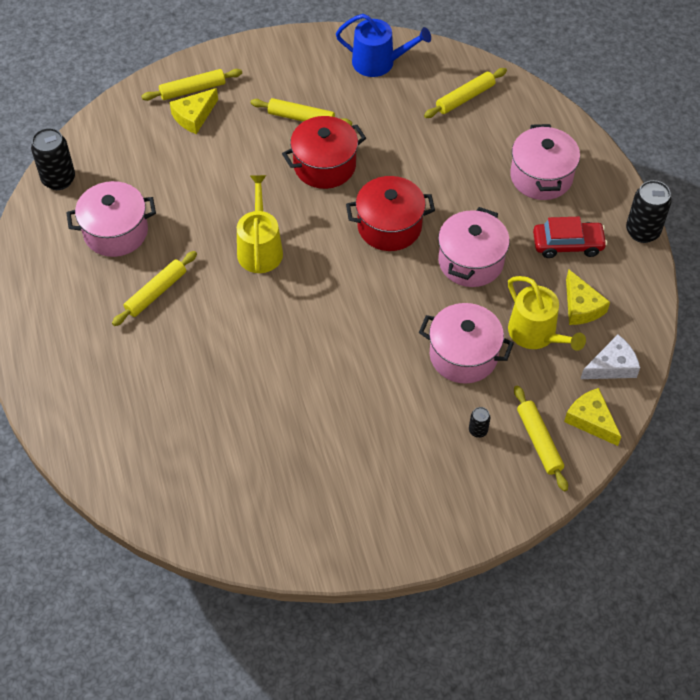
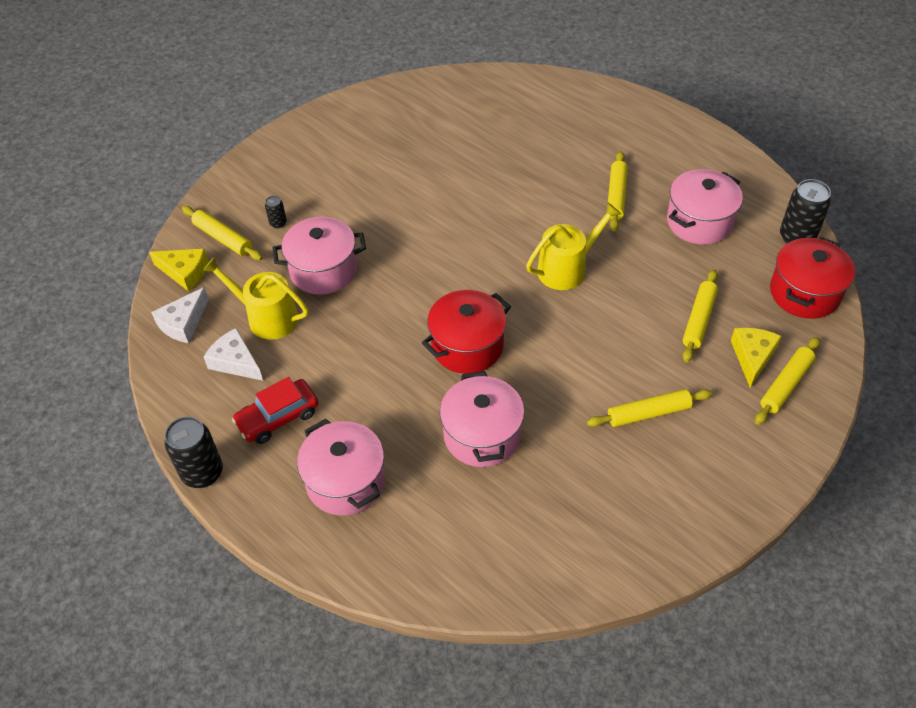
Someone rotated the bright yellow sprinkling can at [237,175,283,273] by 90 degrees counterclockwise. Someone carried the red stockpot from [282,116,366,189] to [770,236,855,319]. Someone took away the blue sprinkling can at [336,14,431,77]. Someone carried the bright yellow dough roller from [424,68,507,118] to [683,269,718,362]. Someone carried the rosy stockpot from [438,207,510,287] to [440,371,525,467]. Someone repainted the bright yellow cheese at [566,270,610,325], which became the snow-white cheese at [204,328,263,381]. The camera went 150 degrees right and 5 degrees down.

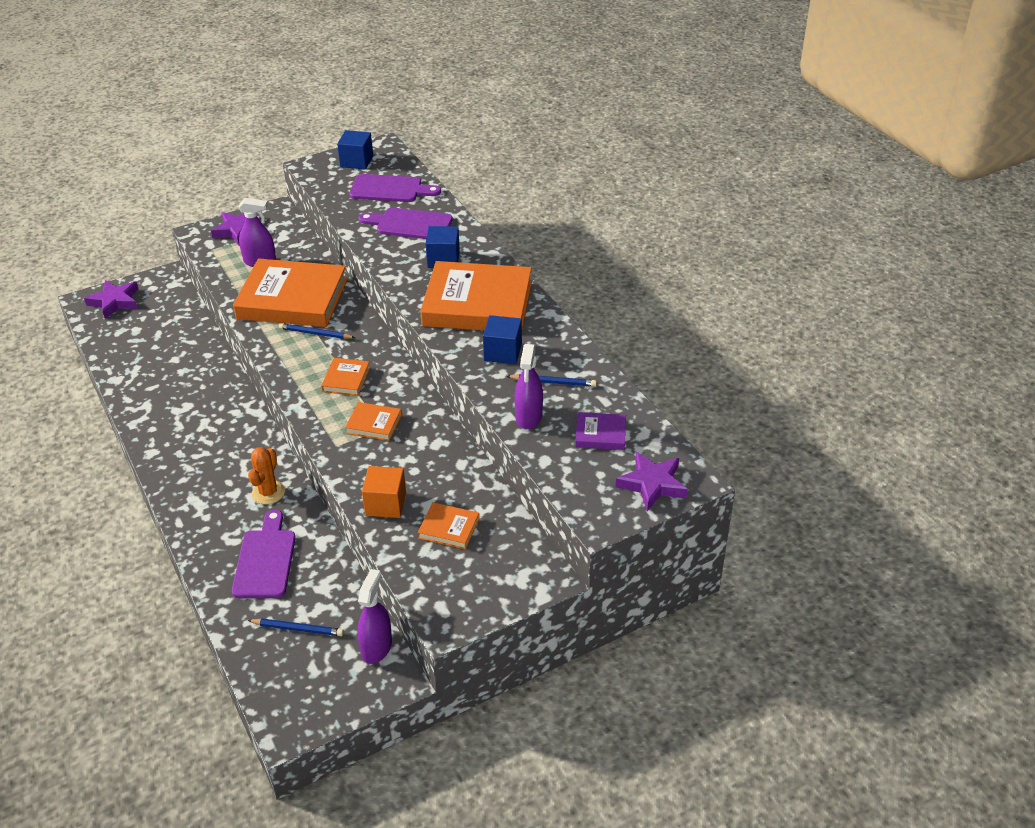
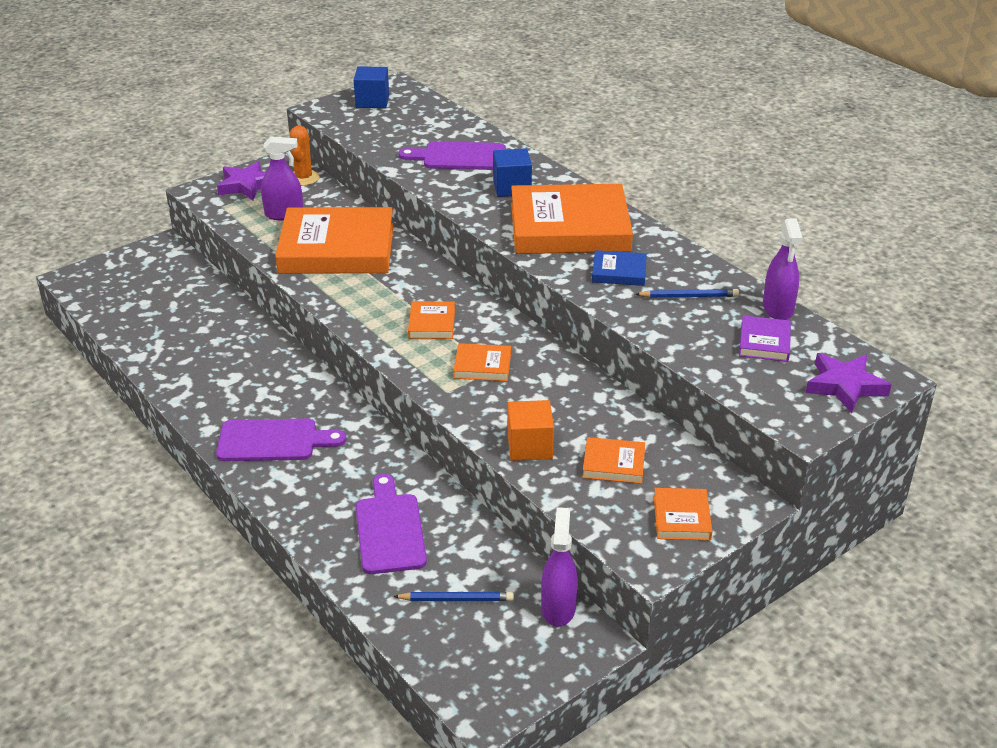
Someone took away the royal purple five-pointed star at [84,280,139,319]. Someone carried the orange saguaro cactus from [248,447,285,504] to [290,126,319,186]. Someone took away the blue pencil at [279,323,355,339]. Someone carried the royal purple cutting board from [349,174,441,202] to [216,419,346,461]. Someone swapped the blue block at [483,315,522,364] for the blue hardcover at [592,250,647,286]. Someone carried the royal purple spray cleaner from [514,344,543,429] to [763,218,803,320]. Someone rotated the royal purple hardcover at [575,412,626,450] by 75 degrees counterclockwise. Someone put down the orange hardcover at [654,488,712,540]. The camera went 10 degrees left and 5 degrees down.

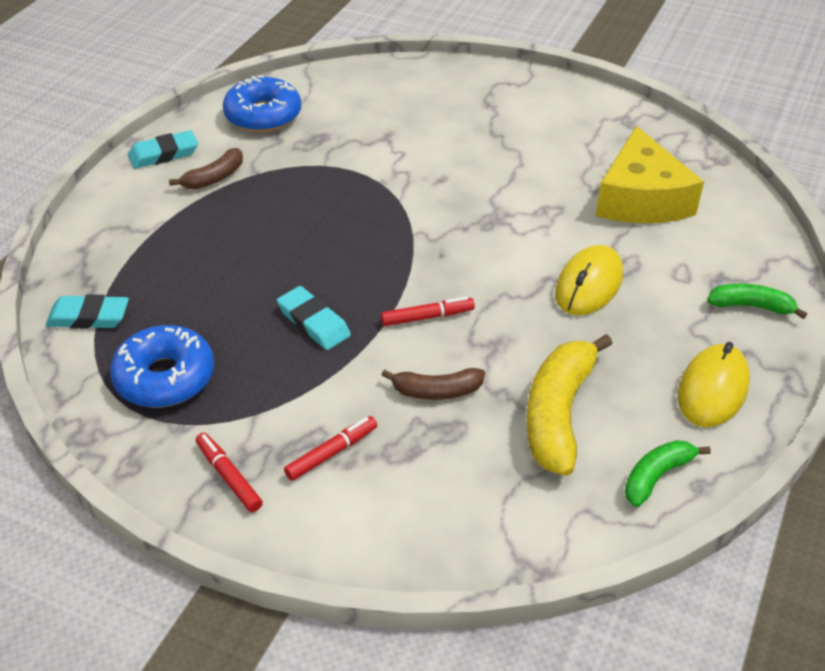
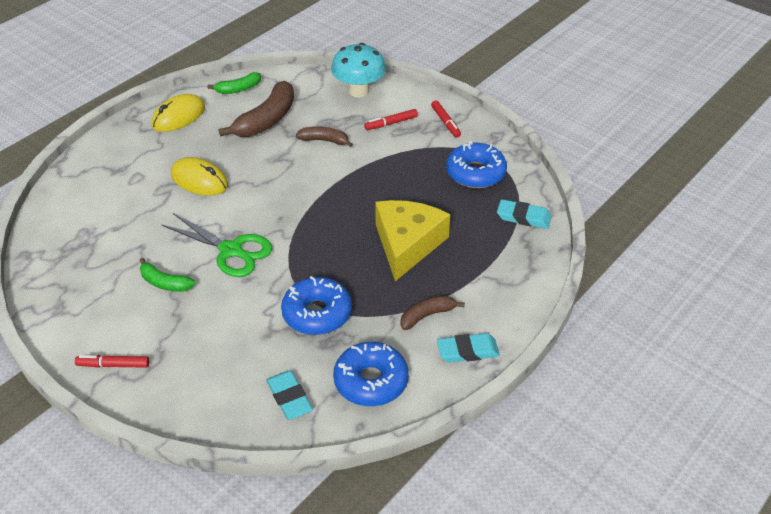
Someone carried the turquoise gum eraser from [277,286,351,350] to [266,370,313,420]. Someone carried the red marker pen from [381,296,475,326] to [75,355,149,368]. Someone repainted the bright yellow banana fruit at [526,334,613,476], which became the russet banana fruit at [219,81,294,137]. Someone rotated the bright yellow PC mouse at [555,245,623,316] by 75 degrees clockwise. Someone carried the bright yellow cheese from [596,126,704,223] to [375,200,450,281]. Someone carried the green banana fruit from [707,284,807,319] to [140,258,195,292]. Someone put down the green pair of scissors at [161,213,273,277]. Someone put down the blue doughnut at [281,276,352,335]. Someone put down the turquoise fungus at [331,43,386,98]. The camera went 165 degrees left and 0 degrees up.

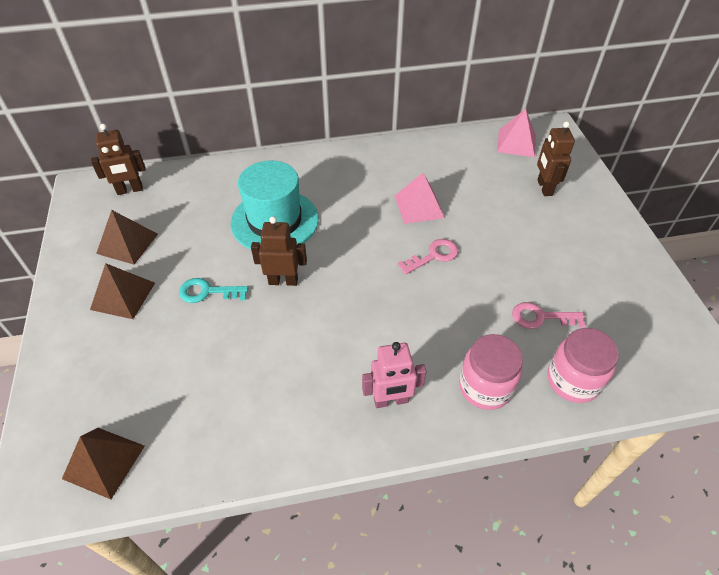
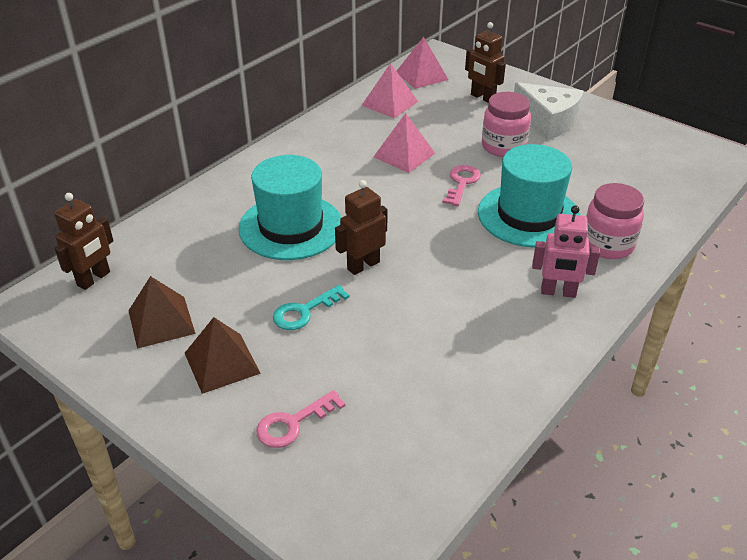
Someone took away the russet pyramid shape at [62,428,145,499]. Someone rotated the rosy toy robot at [362,342,426,408] by 60 degrees clockwise. Someone carried the rosy latchkey from [512,302,585,329] to [256,390,346,448]. Someone carried the rosy jar from [547,328,619,403] to [482,92,531,157]. Someone put down the rosy pyramid shape at [361,63,418,118]. Someone put down the turquoise tall hat at [478,144,581,248]. Someone put down the snow-white cheese at [514,82,583,140]. The camera went 40 degrees left and 10 degrees down.

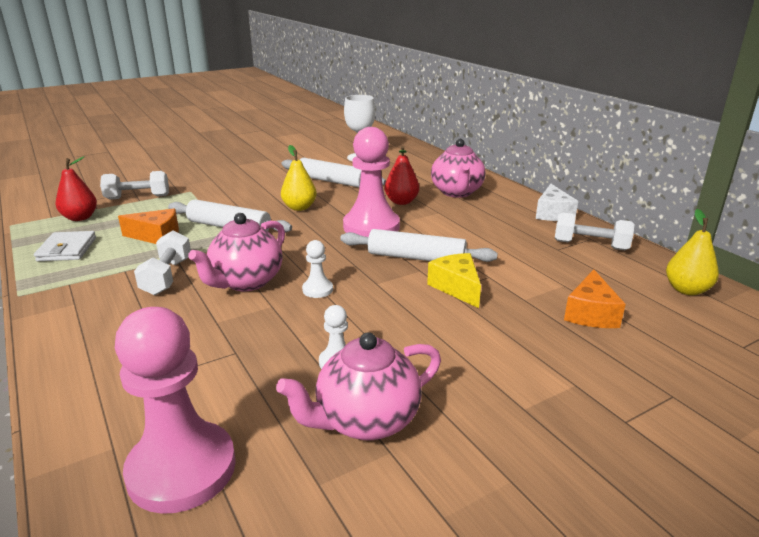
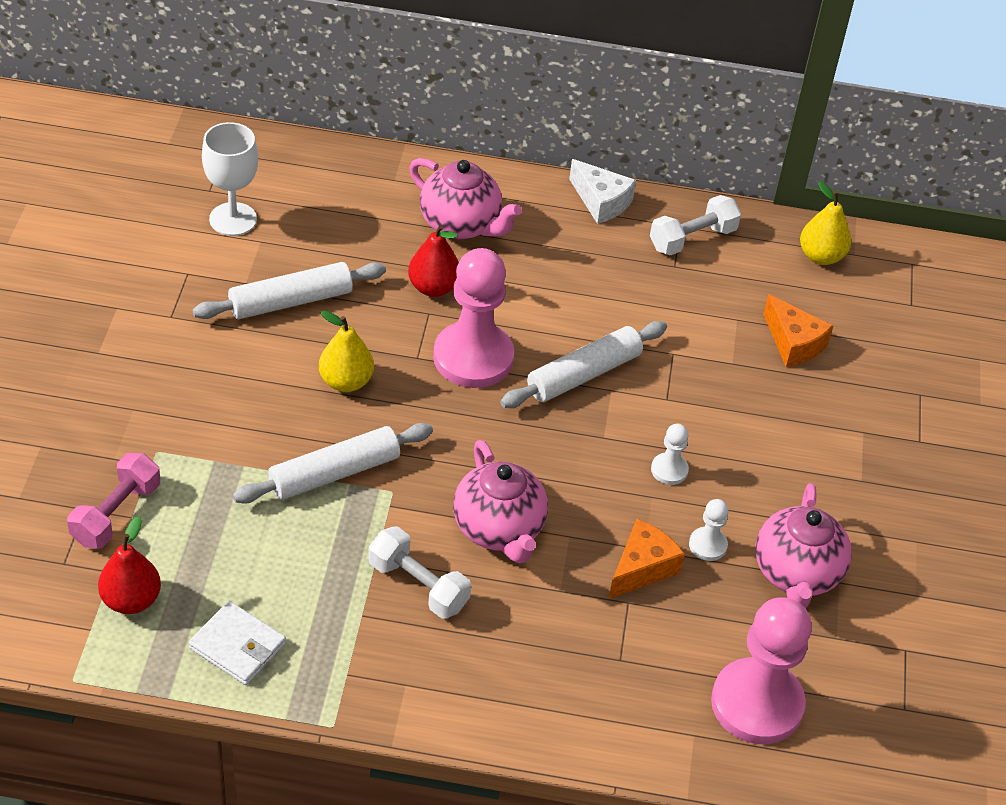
Someone repainted the snow-white hand weight at [100,171,169,200], which became the rosy hand weight at [67,453,160,549]. Someone carried the orange cheese from [118,209,179,244] to [609,519,685,599]. Someone carried the snow-white game pawn from [302,240,333,298] to [651,424,689,485]. Someone took away the bright yellow cheese at [427,253,481,308]. The camera went 55 degrees left and 20 degrees up.

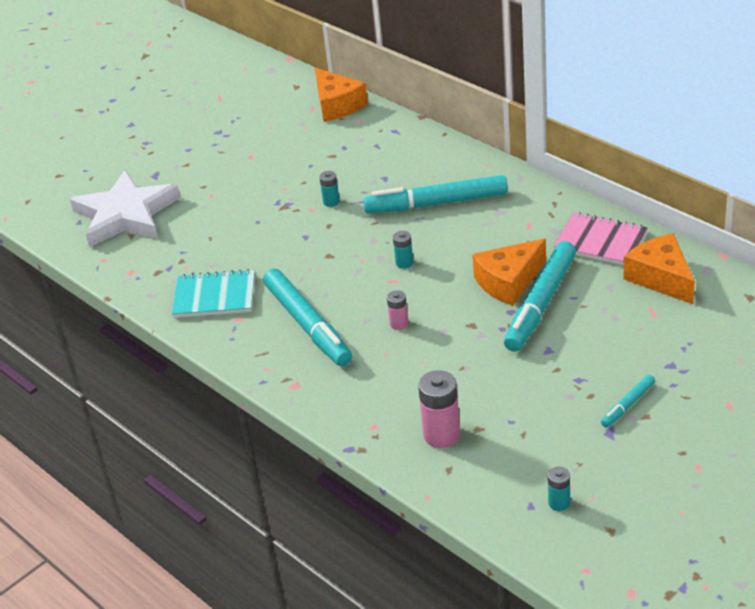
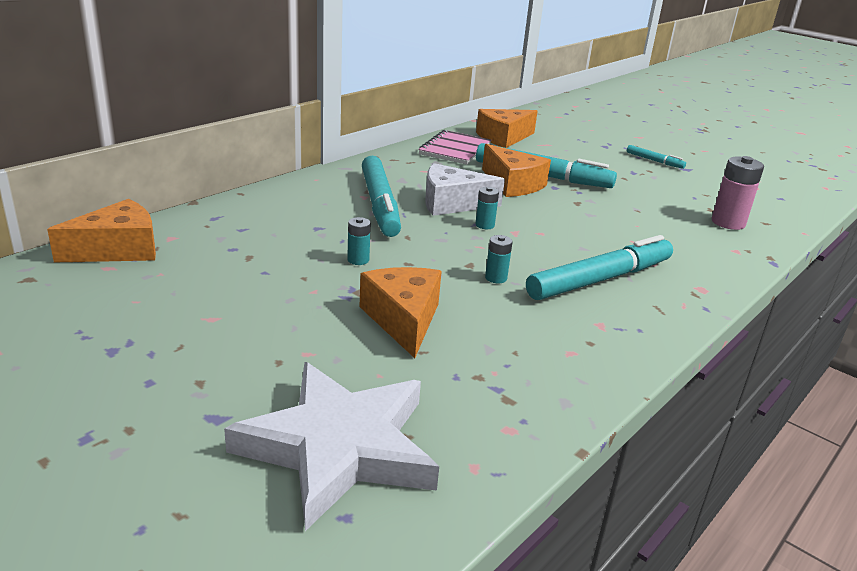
Someone took away the turquoise notebook at [172,269,255,318]. Someone took away the rosy power cell at [387,290,409,330]. Someone carried the turquoise power cell from [548,467,570,511] to [485,235,513,283]. Someone put down the orange cheese at [359,267,442,358]. Someone put down the snow-white cheese at [425,163,505,216]. The camera went 100 degrees left and 10 degrees down.

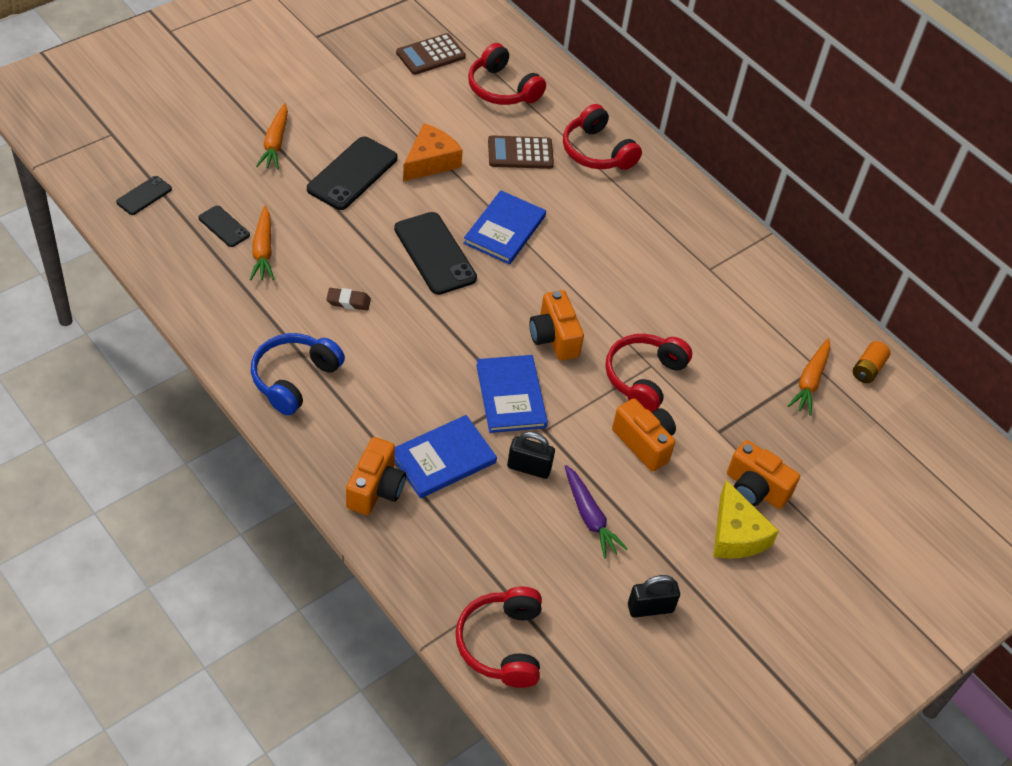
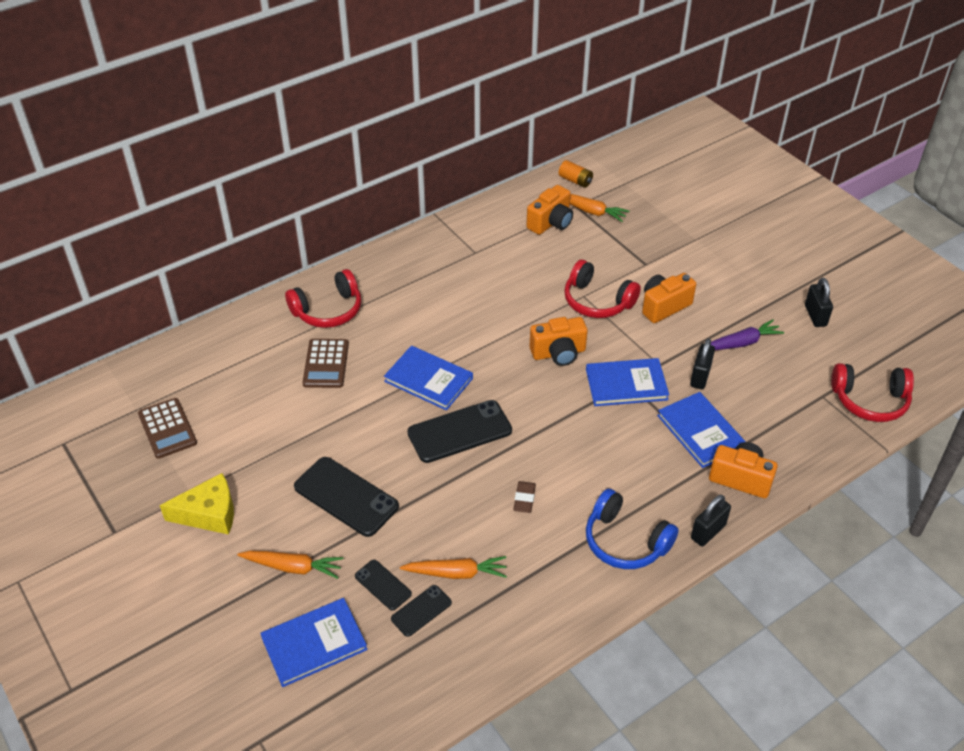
Someone carried the jet-black phone from [116,176,172,215] to [355,560,412,611]. Someone took away the orange cheese at [403,123,463,181]. Someone took away the red headphones at [468,43,546,105]. Someone carried the bright yellow cheese from [713,480,779,559] to [160,473,234,535]. Someone carried the orange photo camera from [727,440,800,509] to [526,185,573,235]. Someone put down the blue hardcover at [260,598,368,687]. Someone put down the jet-black small lock at [691,495,731,546]. The camera went 80 degrees left and 5 degrees down.

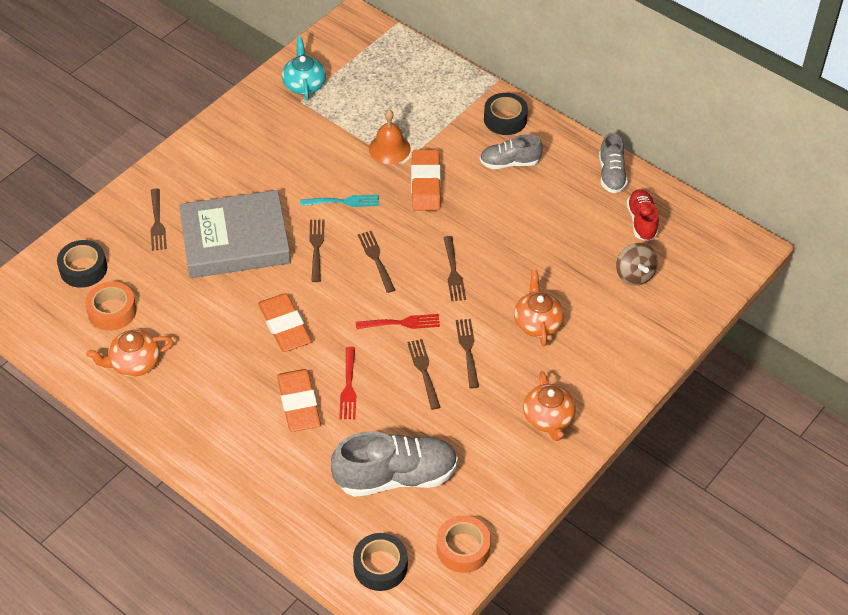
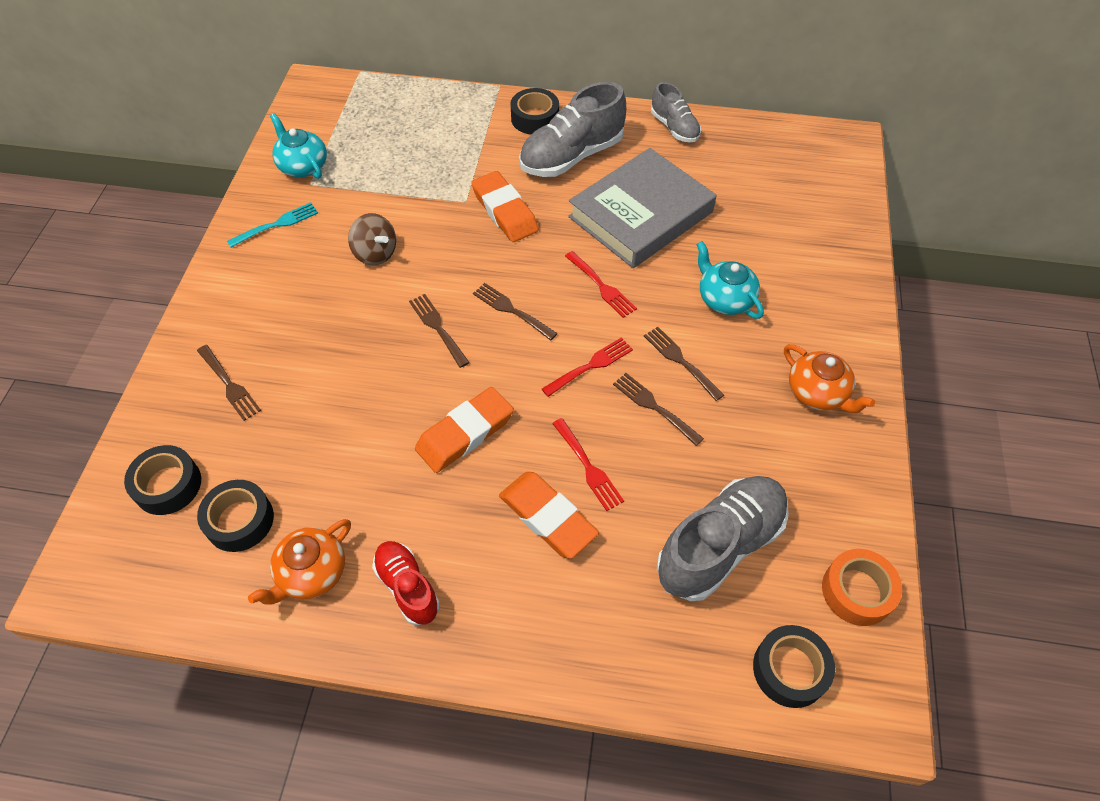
Someone repainted the orange sticky tape at [85,282,137,331], which became the jet-black sticky tape at [197,480,274,552]. Someone carried the ash-grey hardcover from [179,190,291,278] to [568,148,717,268]. Someone rotated the orange gum eraser at [258,293,312,352] by 75 degrees counterclockwise. Someone carried the turquoise fork from [300,194,379,207] to [227,202,318,248]. Someone took away the orange school bell at [369,109,411,164]. Someone repainted the russet fork at [443,236,466,301], which became the red fork at [565,251,637,318]. Someone scaled the ash-grey shoe at [480,134,543,169] by 1.73. Someone repainted the orange china teapot at [514,270,564,346], which became the turquoise china teapot at [696,241,764,319]. Someone carried the russet toy top from [616,243,658,286] to [348,213,396,265]. Someone carried the red shoe from [626,189,659,241] to [372,541,440,626]. The camera went 30 degrees left and 5 degrees up.

